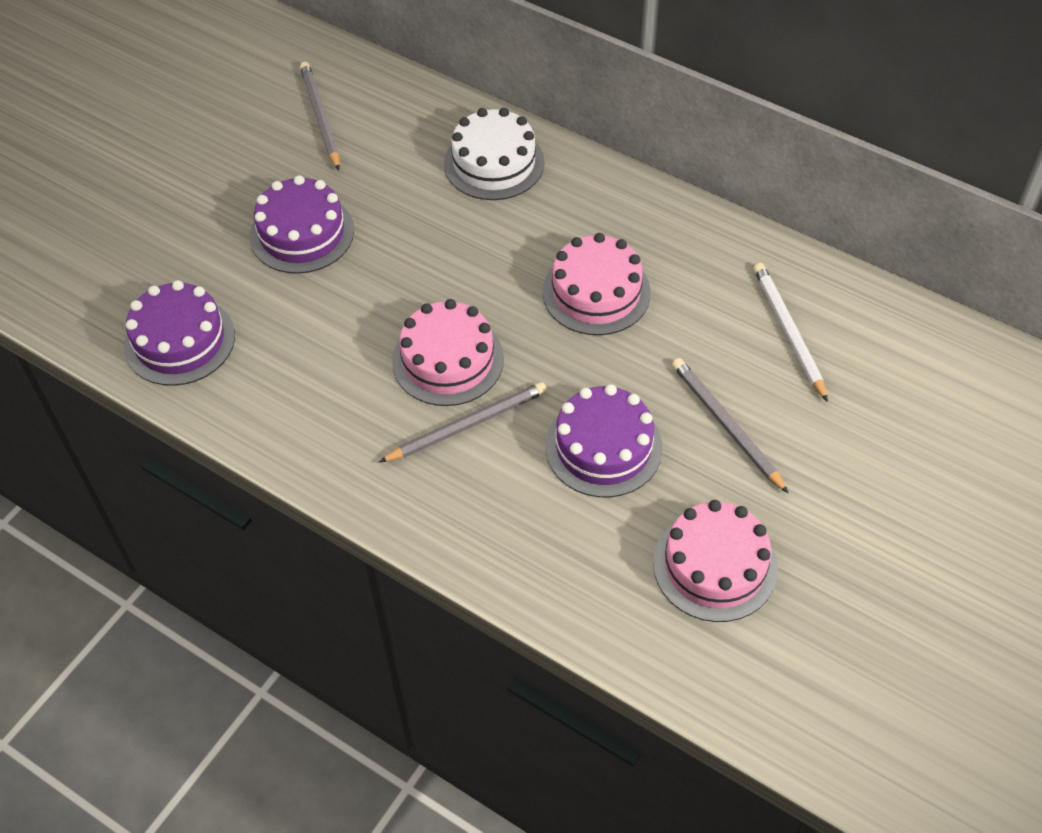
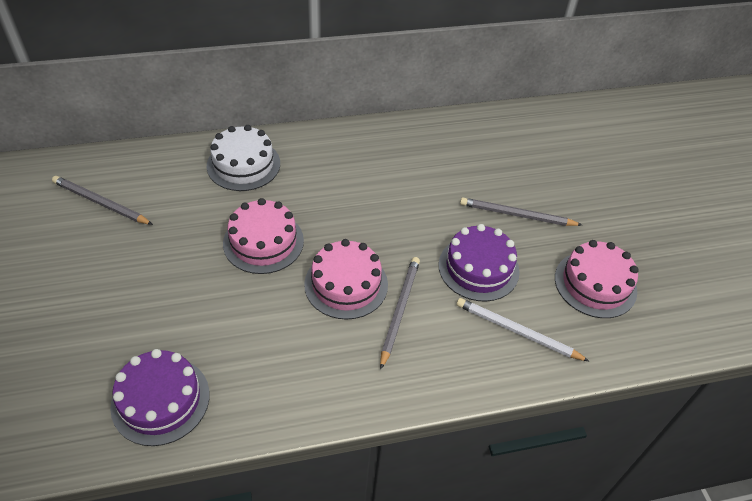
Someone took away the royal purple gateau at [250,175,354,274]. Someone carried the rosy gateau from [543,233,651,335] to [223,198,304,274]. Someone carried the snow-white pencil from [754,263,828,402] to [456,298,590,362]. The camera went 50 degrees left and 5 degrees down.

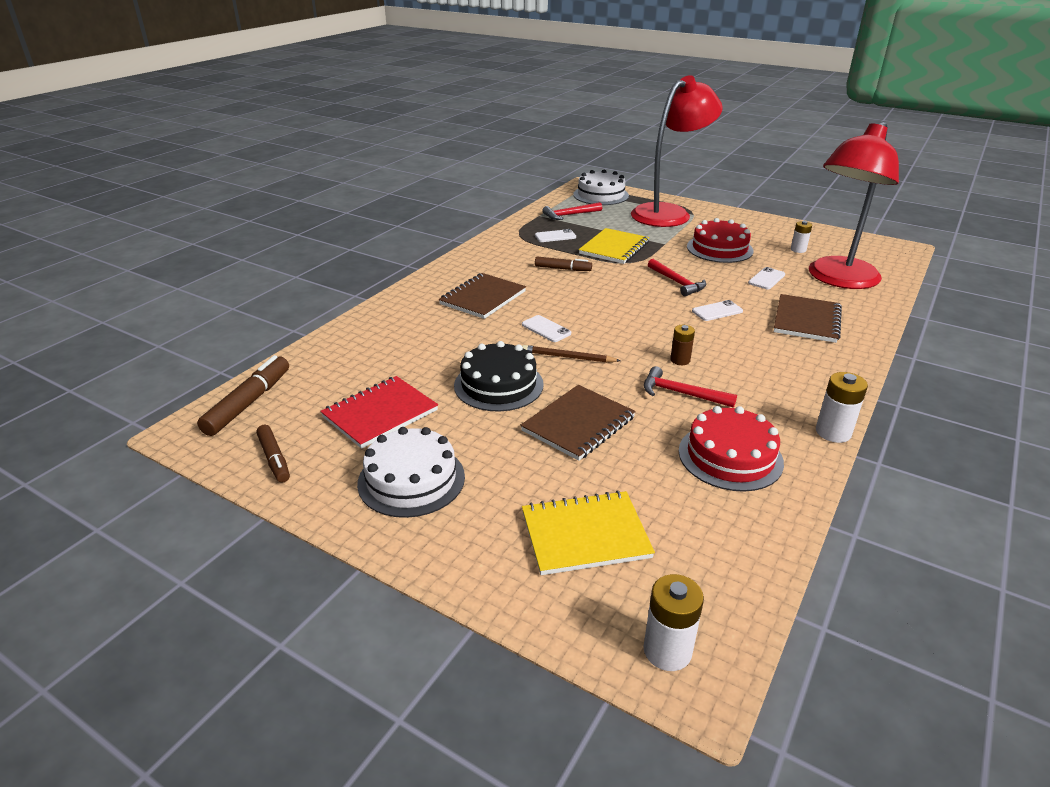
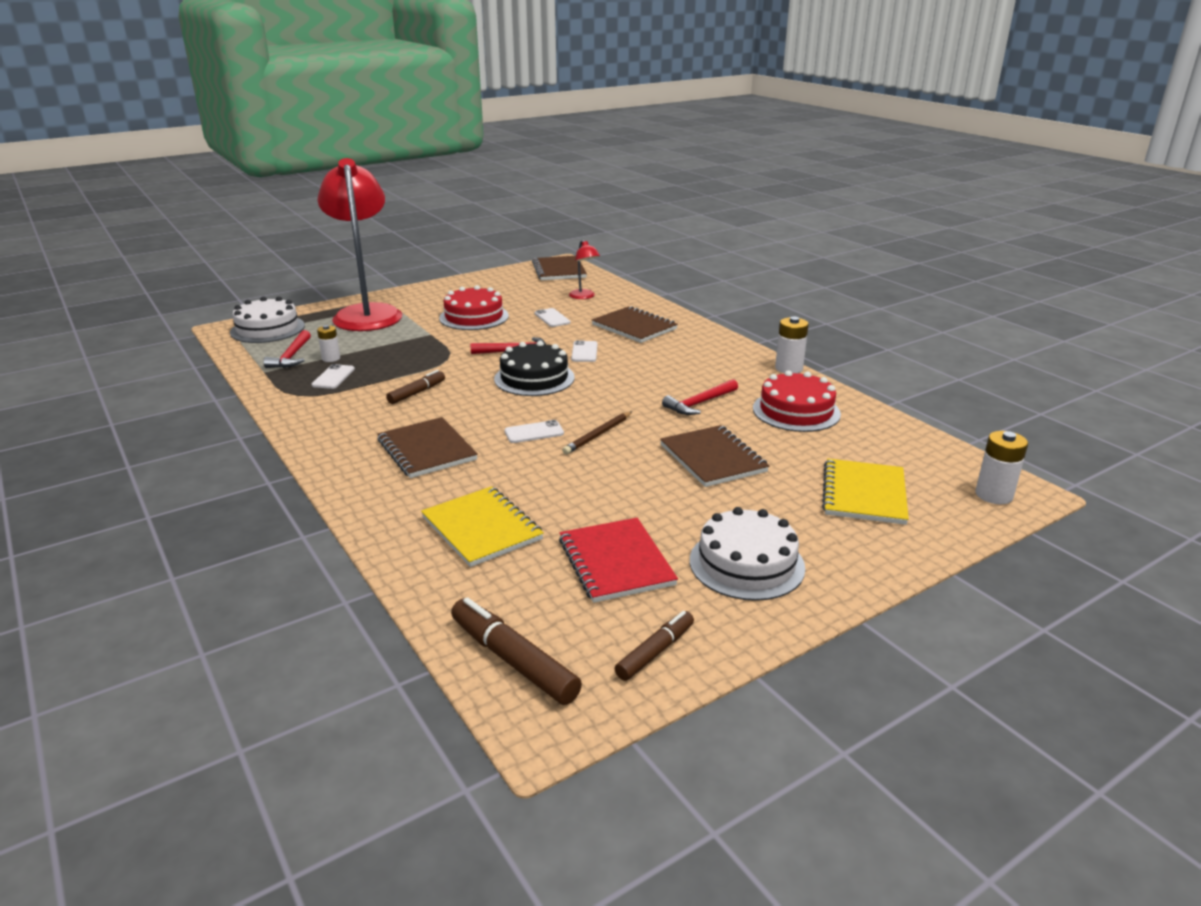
Someone rotated the russet marker pen at [256,425,290,482] by 45 degrees counterclockwise. Someone carried the jet-black gateau from [454,341,544,411] to [494,341,575,396]. Someone carried the bright yellow notebook from [579,228,650,264] to [421,486,544,567]. Someone took away the russet power cell at [670,325,695,365]. Someone carried the snow-white power cell from [791,221,812,253] to [317,325,340,362]. Someone scaled the red reading lamp at [809,121,899,289] by 0.41. Someone put down the russet notebook at [532,256,587,280]. The camera went 65 degrees left and 5 degrees down.

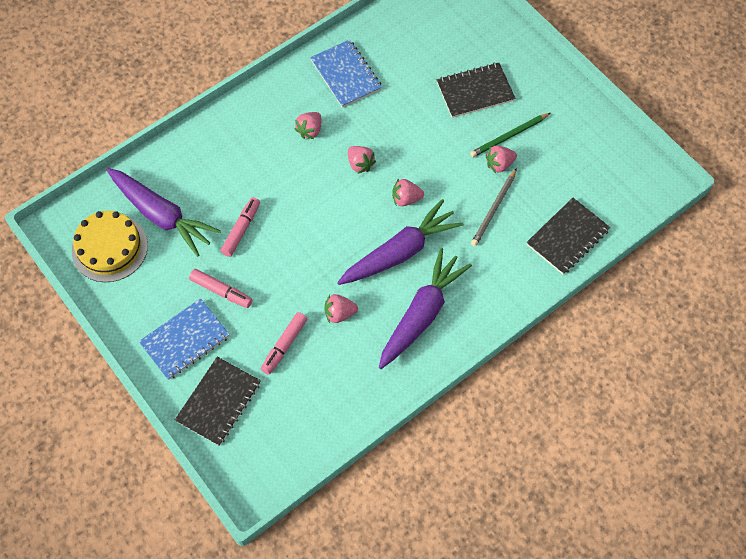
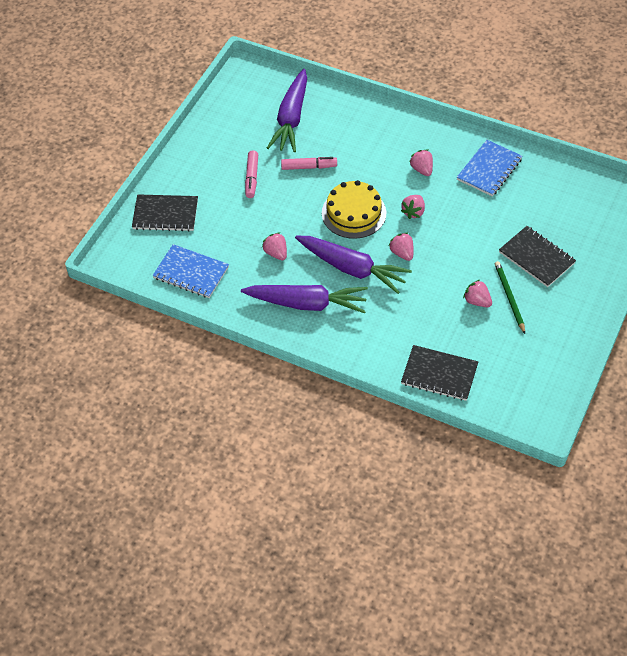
Someone carried the bright yellow gateau from [72,211,148,282] to [322,180,386,239]. Someone carried the blue notebook from [139,298,230,380] to [152,244,229,298]. Someone took away the rosy marker pen at [261,312,307,375]. Someone rotated the rosy toy strawberry at [294,112,321,139] by 60 degrees clockwise. Someone rotated the green pencil at [470,113,550,157] by 45 degrees clockwise. Someone took away the ash-grey pencil at [471,168,517,246]. The camera went 65 degrees right and 10 degrees down.

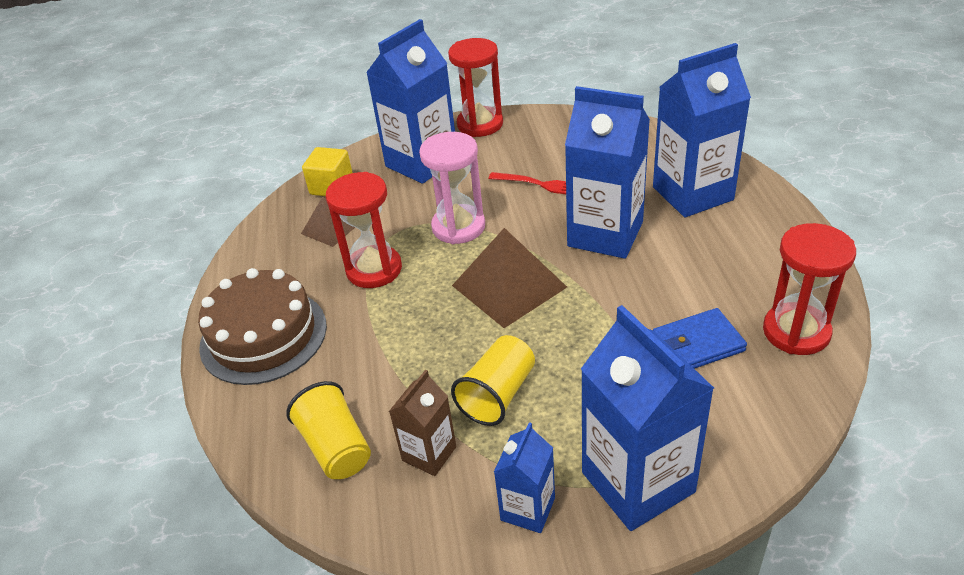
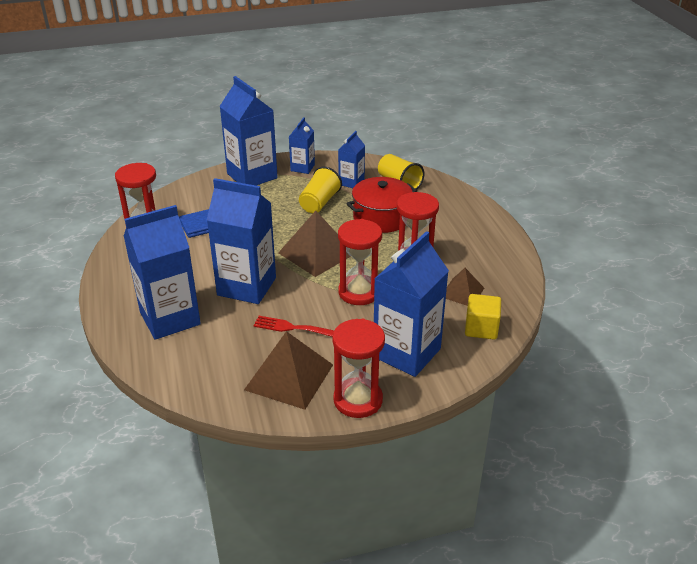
Someone took away the russet gateau at [198,268,327,385]. Someone repainted the russet milk carton at [389,370,456,476], which became the blue milk carton at [338,131,365,188]. Someone repainted the rosy hourglass at [419,132,485,244], which became the red hourglass at [338,219,382,305]. Someone put down the russet pyramid shape at [244,331,333,410]. Someone put down the red stockpot at [346,177,417,233]. The camera went 170 degrees right and 5 degrees down.

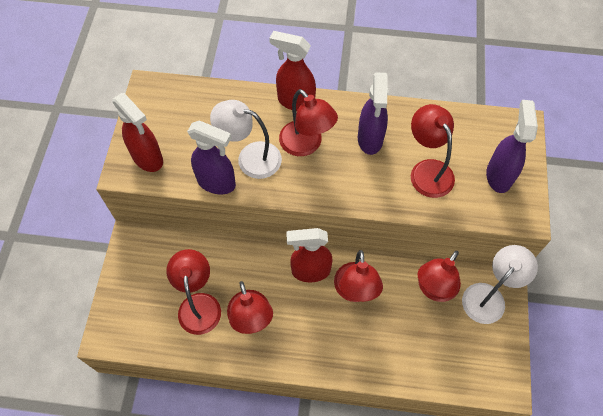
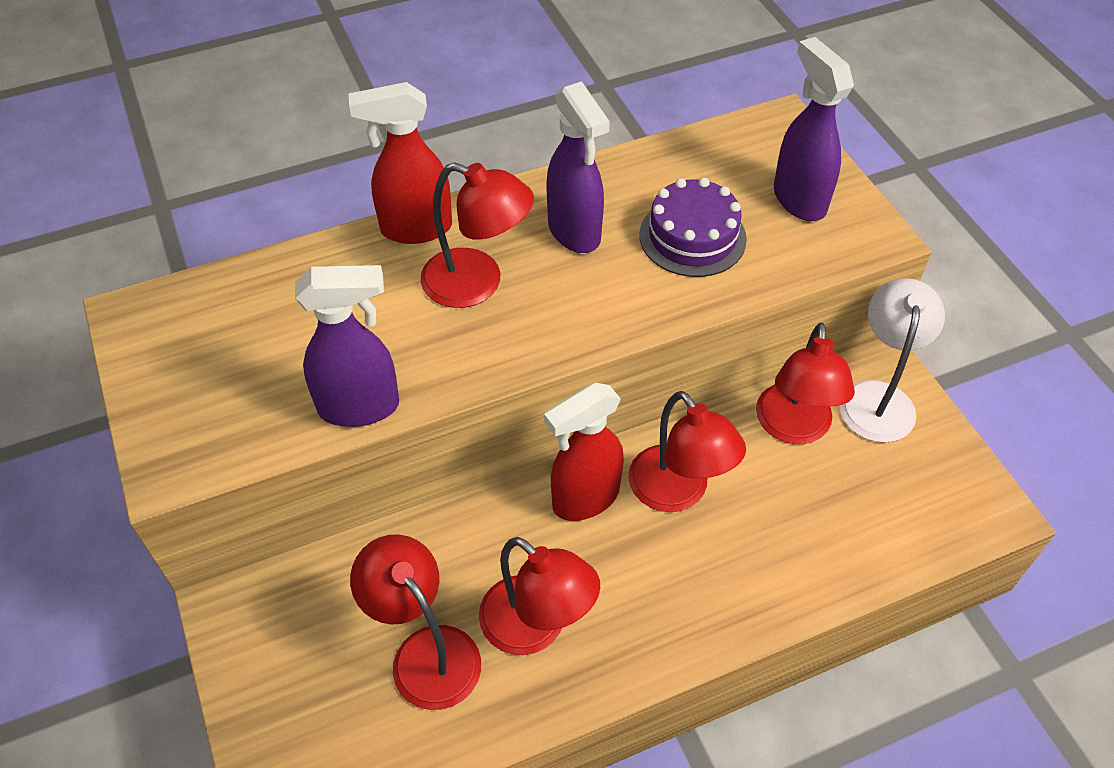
Someone took away the red spray cleaner at [112,93,163,172]. Someone took away the snow-white reading lamp at [210,100,282,179]. Someone swapped the red reading lamp at [411,104,455,198] for the royal purple gateau at [639,178,747,277]. The camera went 30 degrees left and 10 degrees down.

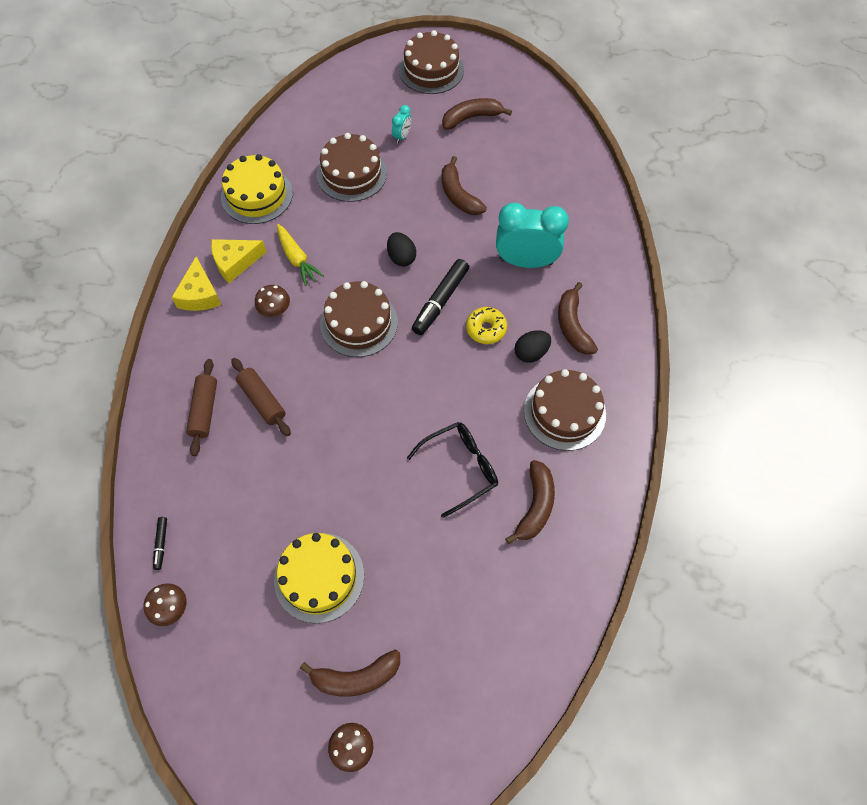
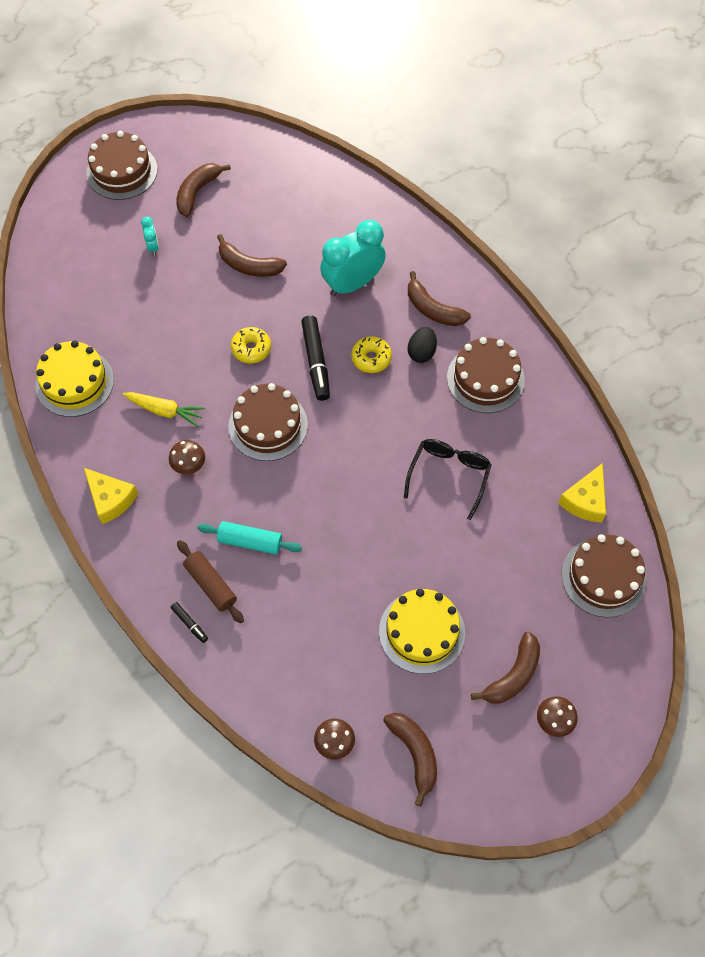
Someone carried the jet-black marker pen from [153,517,167,570] to [171,602,208,643]. Someone carried the bright yellow cheese from [211,239,267,283] to [558,463,606,523]. Someone repainted the russet dough roller at [231,358,291,436], which became the turquoise dough roller at [197,521,302,555]. Someone carried the russet gateau from [317,133,387,202] to [561,534,646,618]. Someone swapped the jet-black egg at [387,232,416,267] for the bright yellow doughnut at [231,327,271,364]. Someone carried the russet banana fruit from [505,460,555,544] to [383,713,437,806]. The camera went 40 degrees left and 0 degrees up.

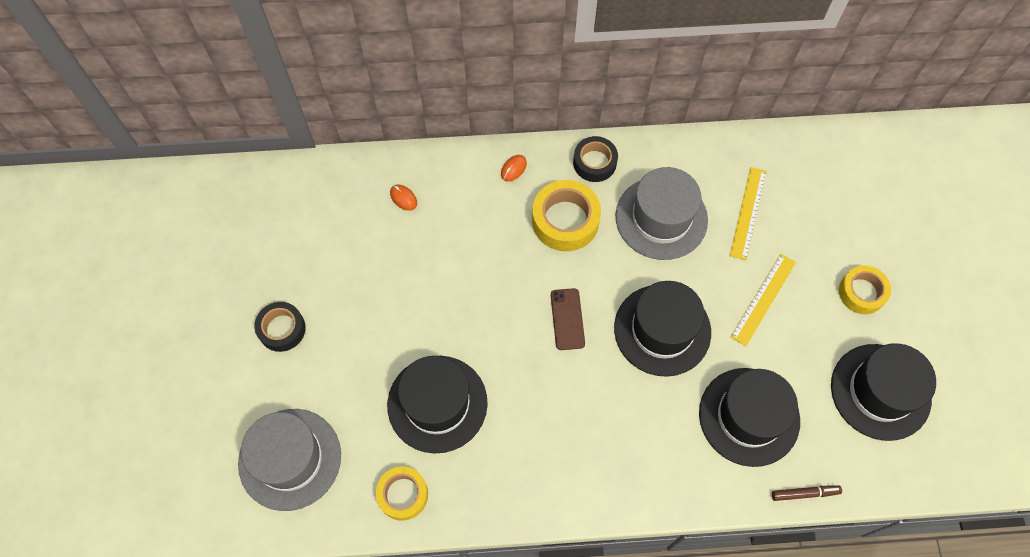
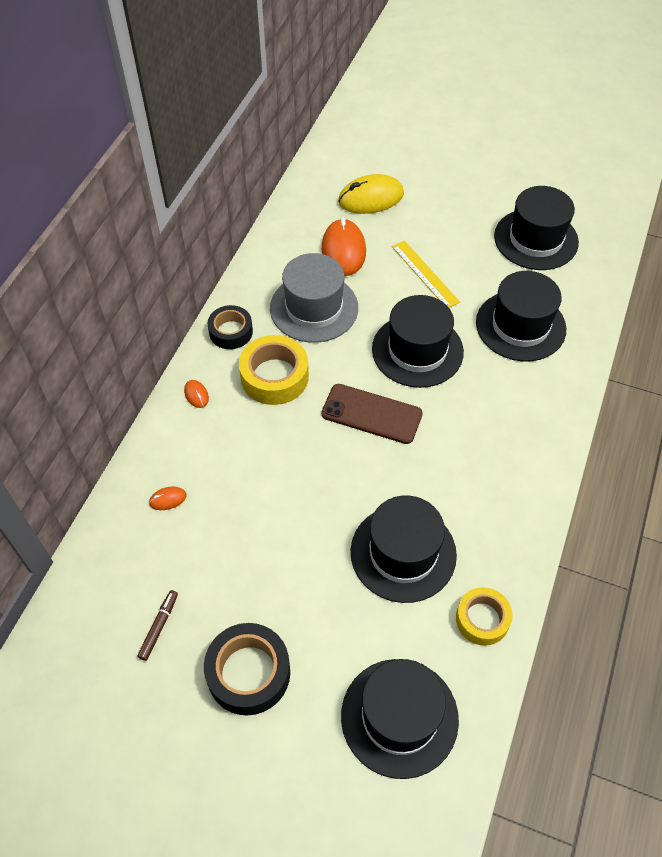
Someone repainted the ash-grey tall hat at [238,409,341,511], which became the jet-black tall hat at [341,659,459,779]. Someone scaled the jet-black sticky tape at [254,302,306,352] by 1.51. Someone scaled the russet phone at [550,288,585,350] by 1.51. Someone swapped the bright yellow measuring stick at [730,167,767,260] for the orange PC mouse at [322,217,366,276]. Someone carried the russet marker pen from [772,485,842,501] to [137,590,178,661]. Someone took away the bright yellow sticky tape at [839,265,891,314]. Someone put down the bright yellow PC mouse at [338,174,404,214]. The camera went 65 degrees left and 10 degrees down.

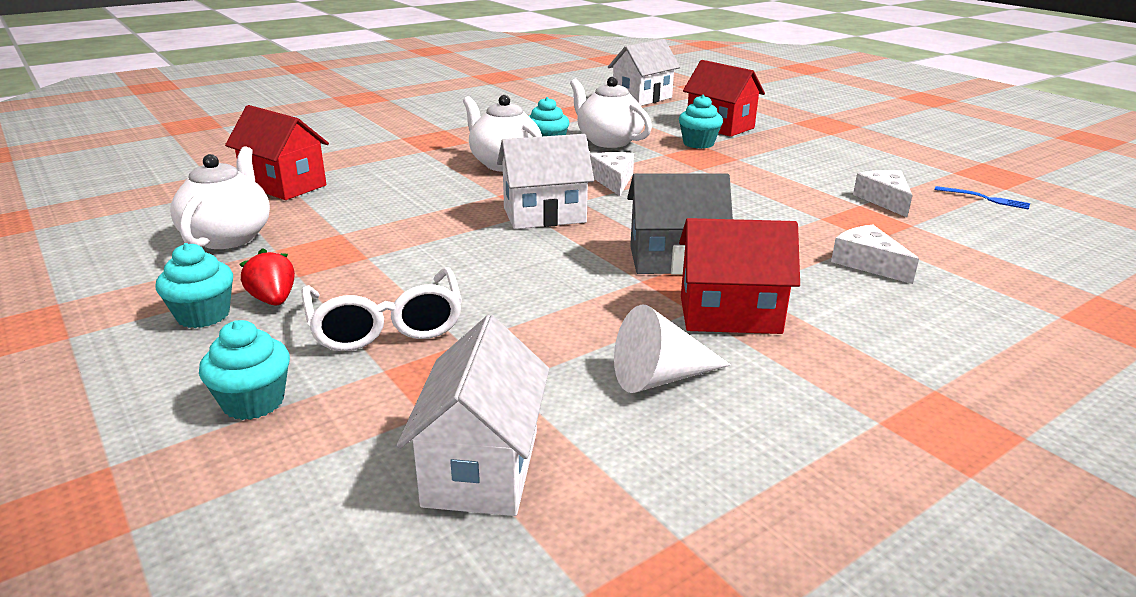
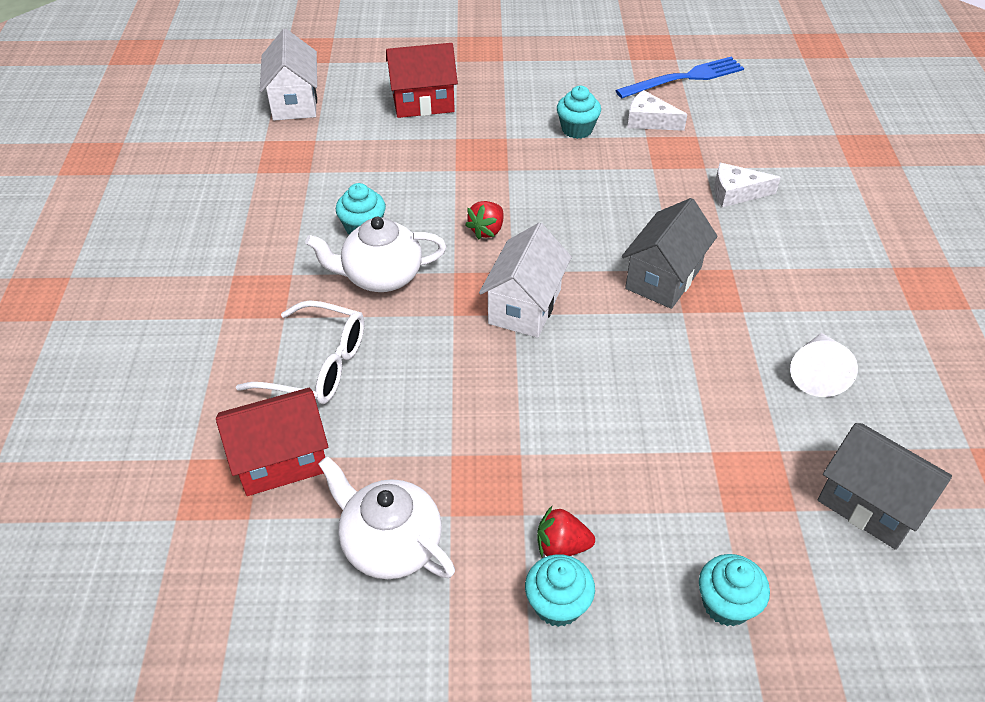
Someone carried the snow-white glasses from [302,267,462,351] to [236,300,365,404]. Someone repainted the snow-white cottage at [396,315,549,516], which became the ash-grey cottage at [818,423,952,550]. Someone took away the snow-white china teapot at [570,77,652,148]. Someone swapped the snow-white cheese at [590,152,634,196] for the red toy strawberry at [465,201,503,240]. Someone carried the turquoise fairy cake from [679,95,723,149] to [557,86,601,139]. Someone took away the red cottage at [679,218,800,334]. Someone scaled the blue fork at [935,186,1030,210] by 1.98. The camera went 55 degrees left and 20 degrees up.

